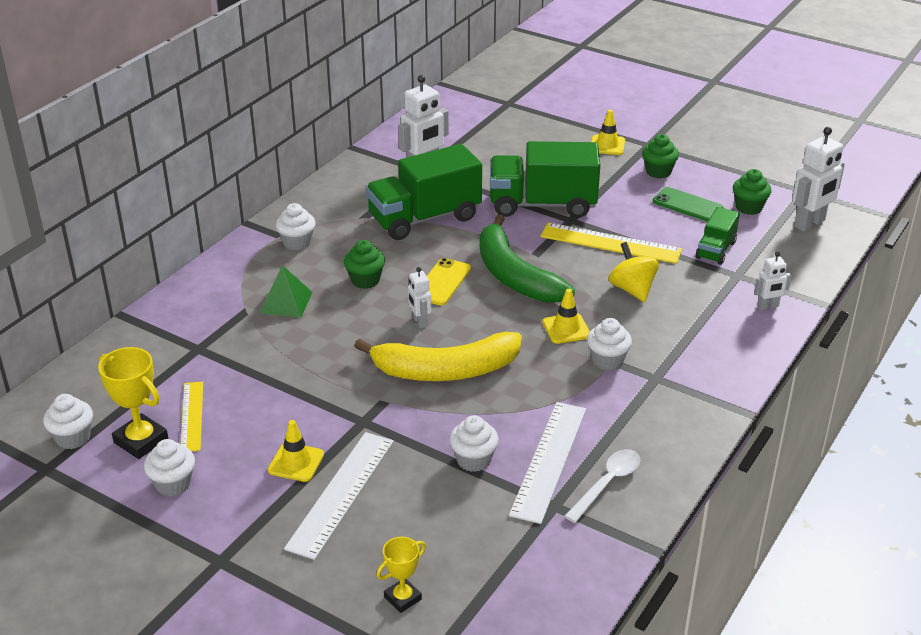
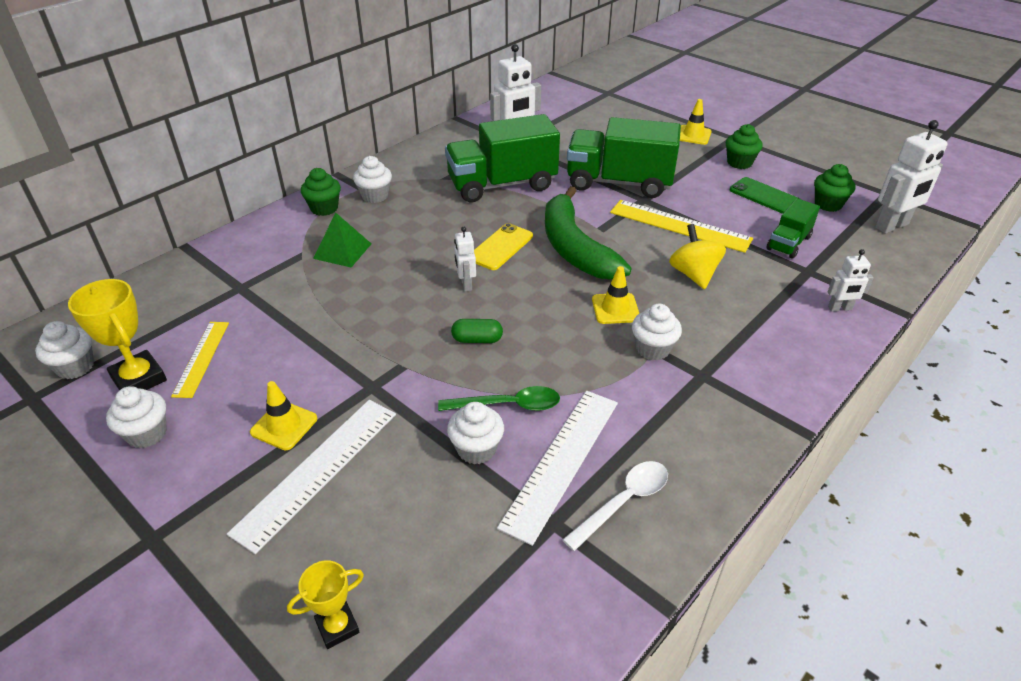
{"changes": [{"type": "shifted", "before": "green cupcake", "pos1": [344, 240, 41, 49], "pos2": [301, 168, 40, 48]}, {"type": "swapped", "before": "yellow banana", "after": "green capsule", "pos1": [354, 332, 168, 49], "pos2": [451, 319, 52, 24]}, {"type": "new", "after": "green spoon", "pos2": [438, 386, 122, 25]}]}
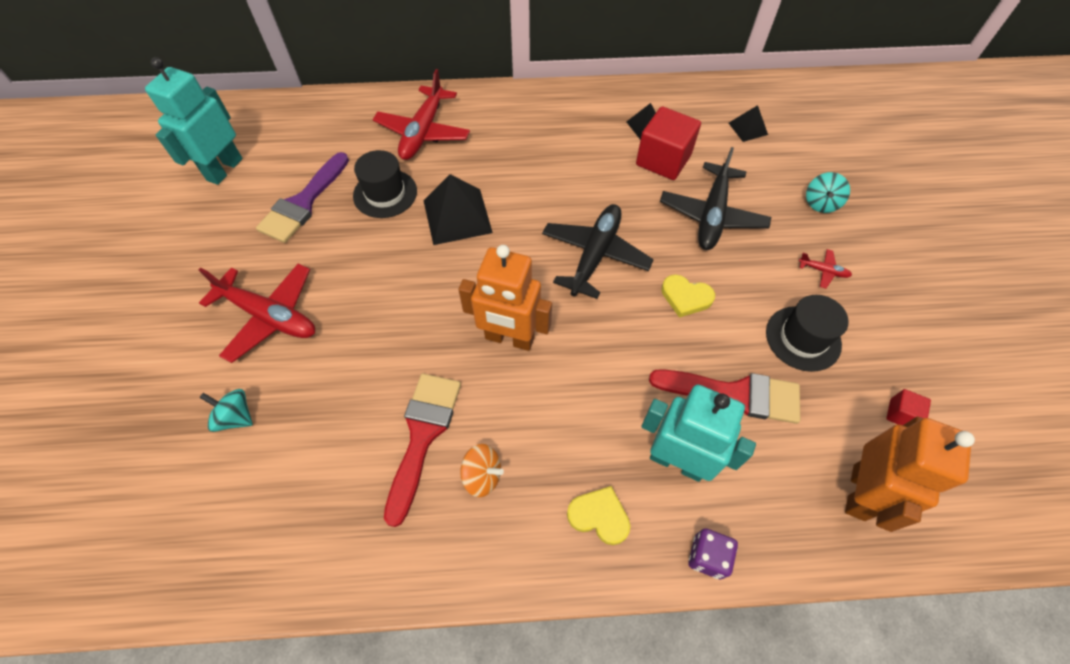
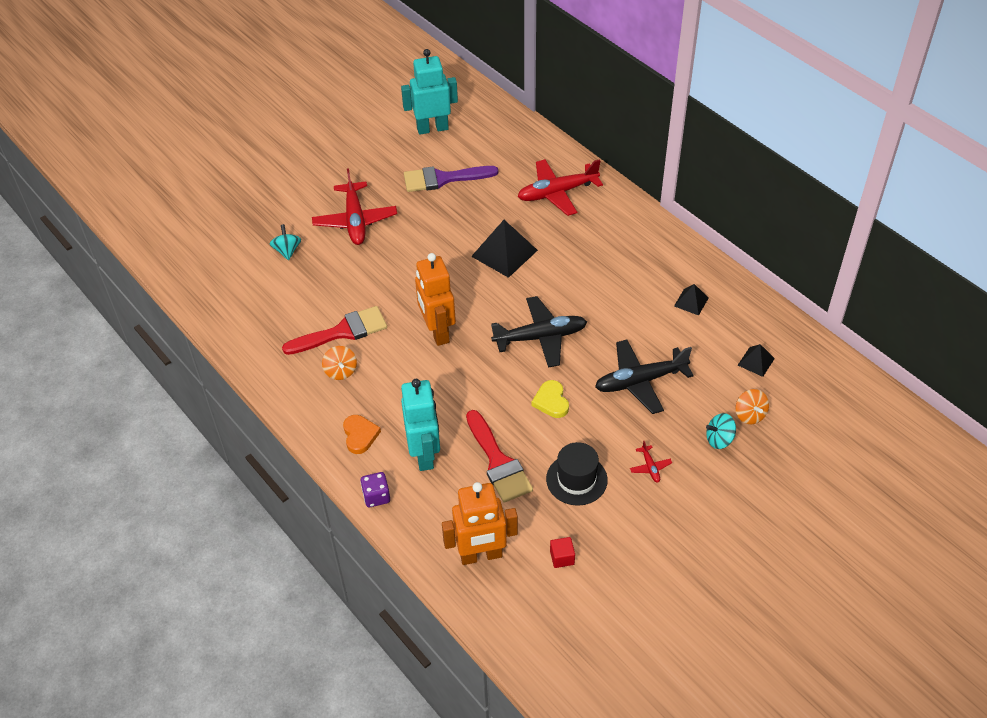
{"changes": [{"type": "gone", "before": "red cube", "pos1": [636, 107, 65, 73]}, {"type": "gone", "before": "black hat", "pos1": [353, 150, 64, 68]}, {"type": "repainted", "before": "yellow heart", "after": "orange heart", "pos1": [567, 486, 64, 59], "pos2": [343, 415, 38, 39]}, {"type": "new", "after": "orange spinning top", "pos2": [735, 389, 34, 35]}]}
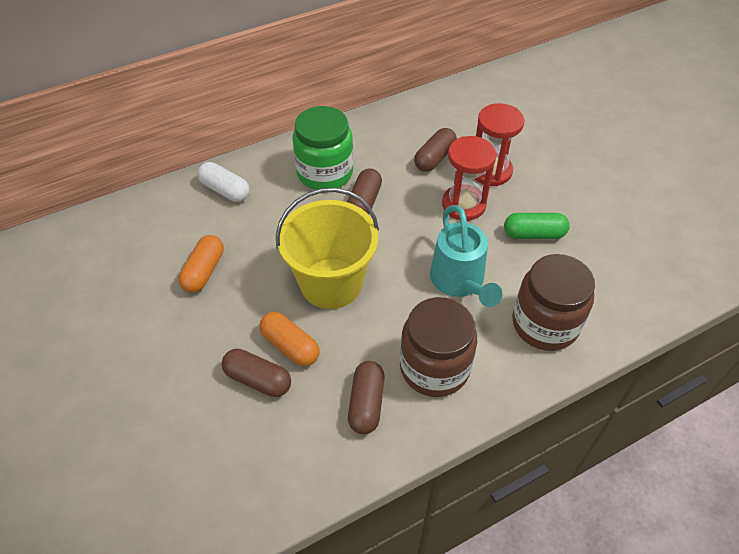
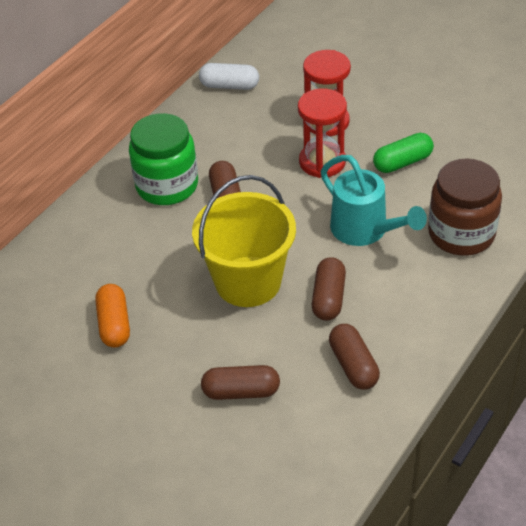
{"changes": [{"type": "shifted", "before": "brown capsule", "pos1": [414, 128, 43, 44], "pos2": [312, 257, 34, 64]}, {"type": "shifted", "before": "white capsule", "pos1": [197, 162, 53, 40], "pos2": [199, 63, 60, 27]}, {"type": "gone", "before": "brown jar", "pos1": [400, 297, 77, 100]}, {"type": "gone", "before": "orange capsule", "pos1": [259, 312, 61, 55]}]}
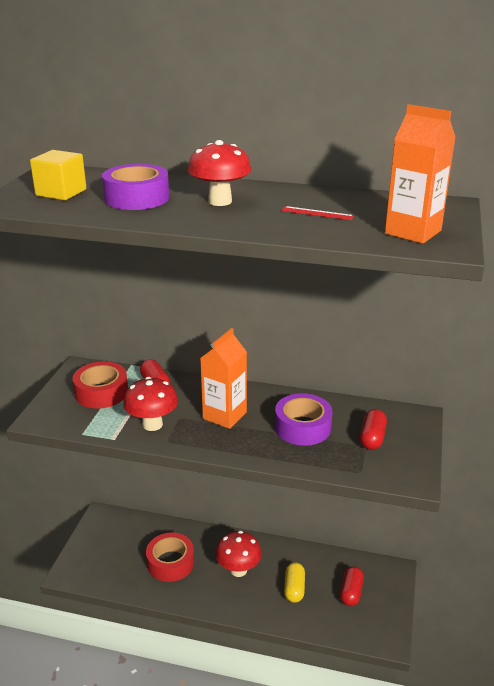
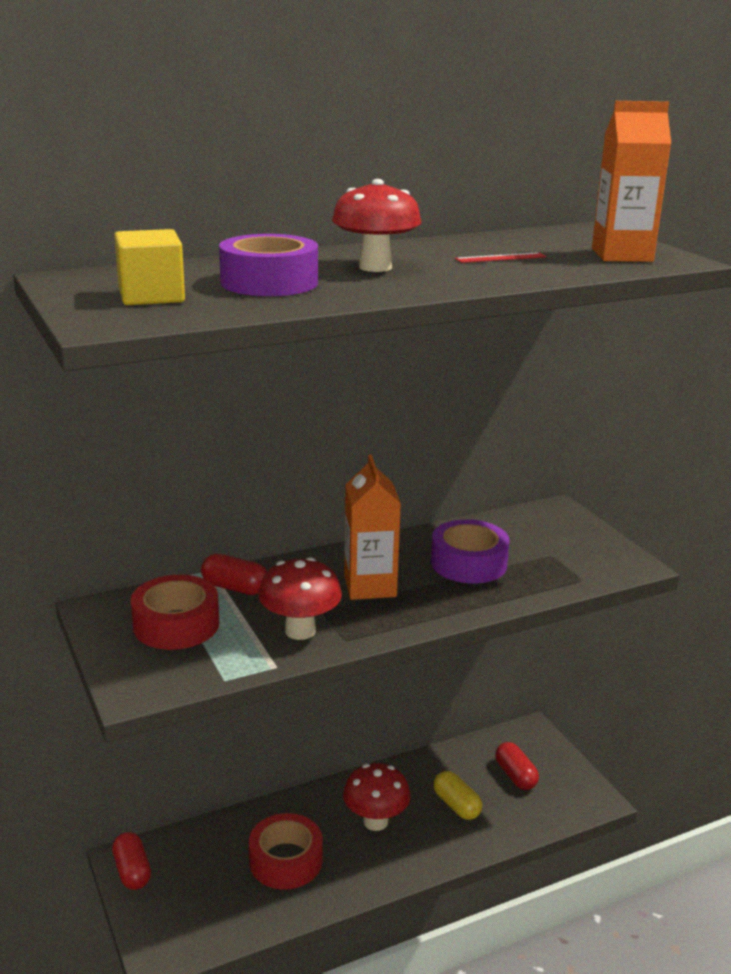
{"changes": [{"type": "shifted", "before": "red capsule", "pos1": [360, 409, 27, 41], "pos2": [112, 832, 39, 58]}]}
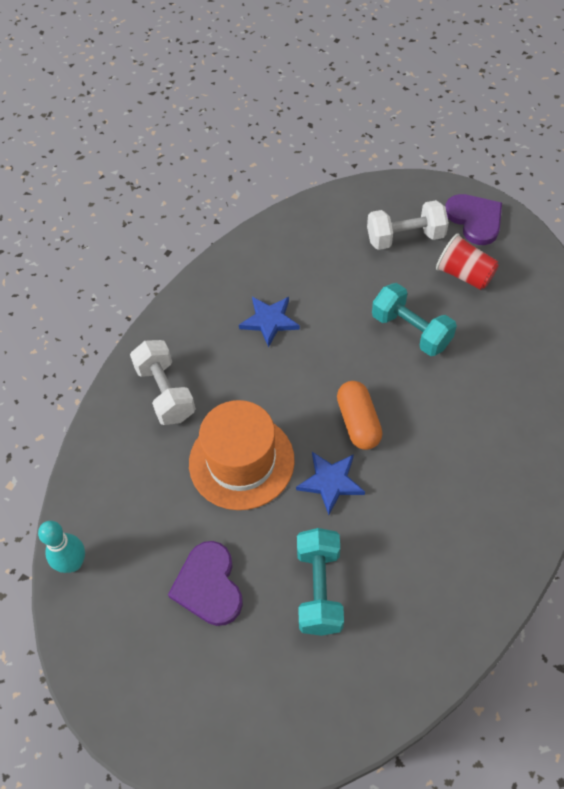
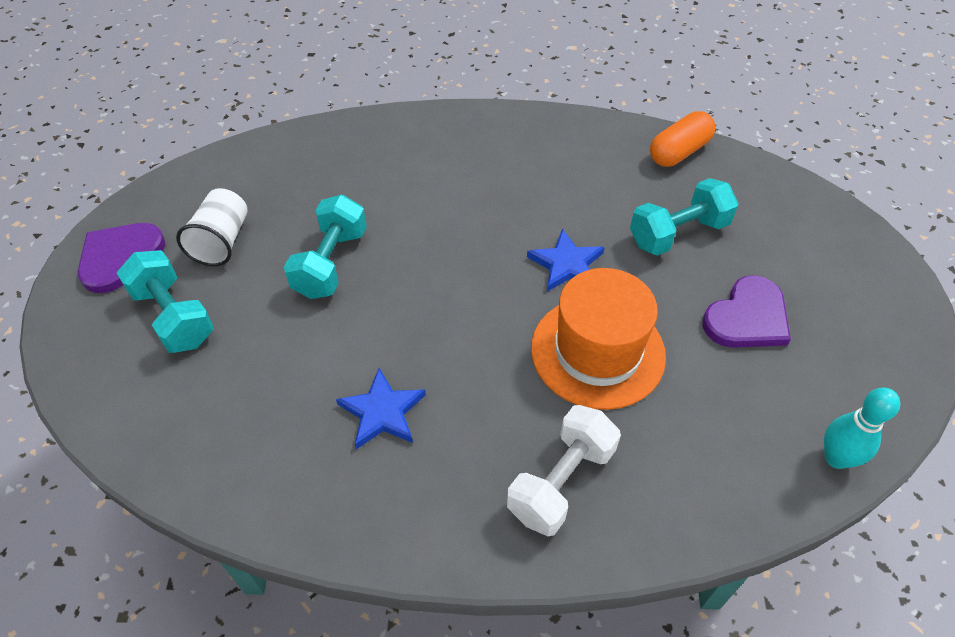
{"changes": [{"type": "repainted", "before": "white dumbbell", "after": "turquoise dumbbell", "pos1": [367, 200, 82, 50], "pos2": [117, 250, 97, 103]}, {"type": "repainted", "before": "red cup", "after": "white cup", "pos1": [436, 233, 63, 57], "pos2": [176, 188, 72, 78]}, {"type": "shifted", "before": "orange capsule", "pos1": [337, 381, 45, 69], "pos2": [650, 111, 66, 56]}]}
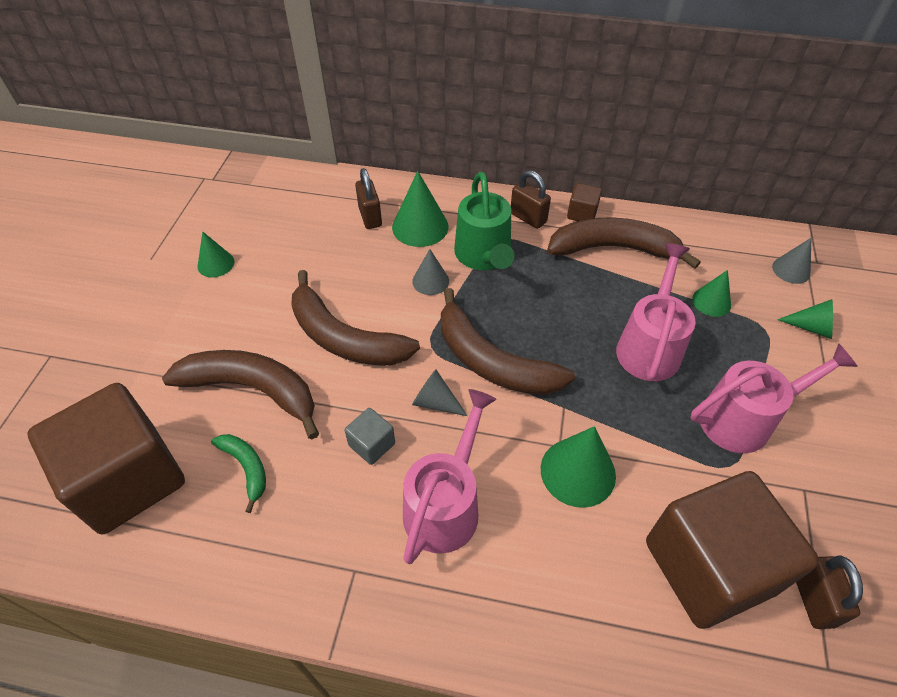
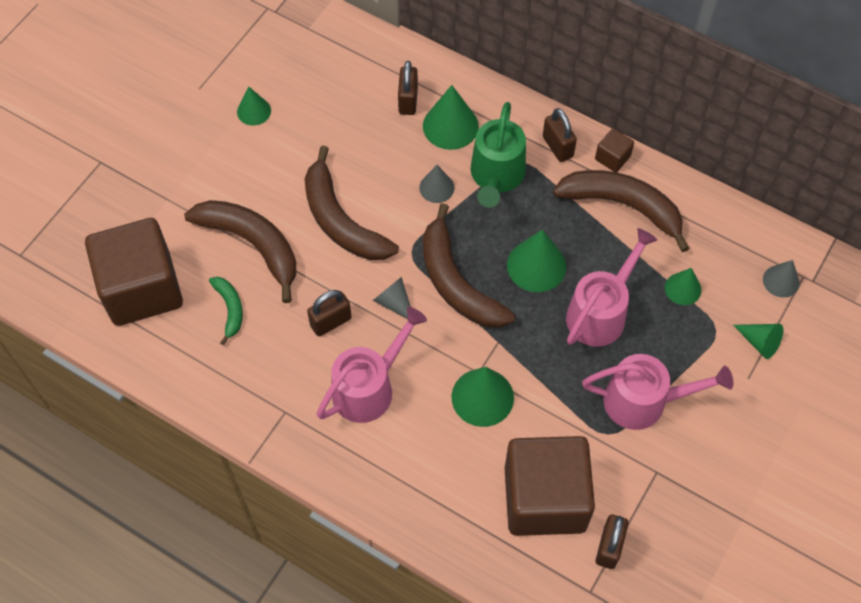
{"changes": [{"type": "swapped", "before": "grey cube", "after": "brown padlock", "pos1": [345, 408, 50, 57], "pos2": [307, 290, 45, 46]}, {"type": "new", "after": "green cone", "pos2": [507, 230, 59, 62]}]}
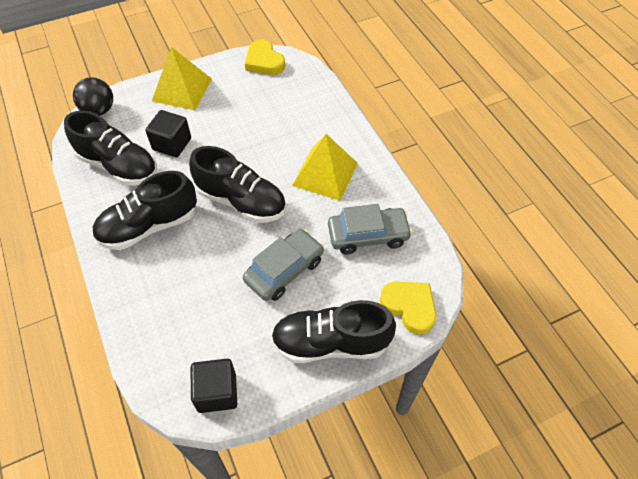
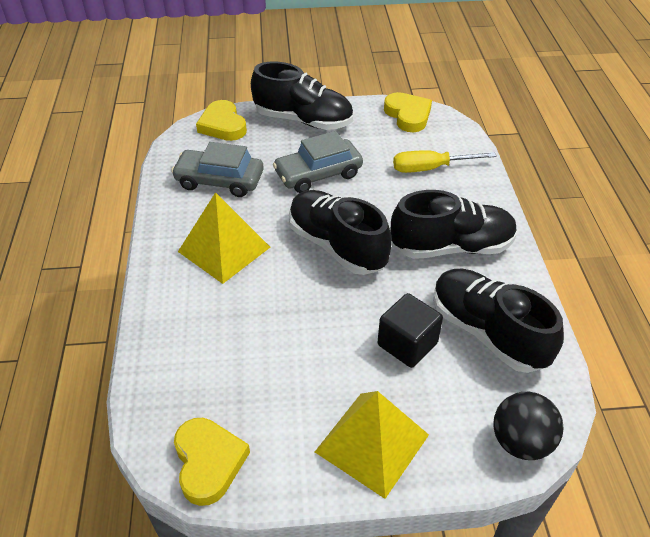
{"changes": [{"type": "swapped", "before": "black cube", "after": "yellow heart", "pos1": [191, 359, 46, 54], "pos2": [384, 92, 48, 40]}, {"type": "new", "after": "yellow screwdriver", "pos2": [393, 150, 104, 23]}]}
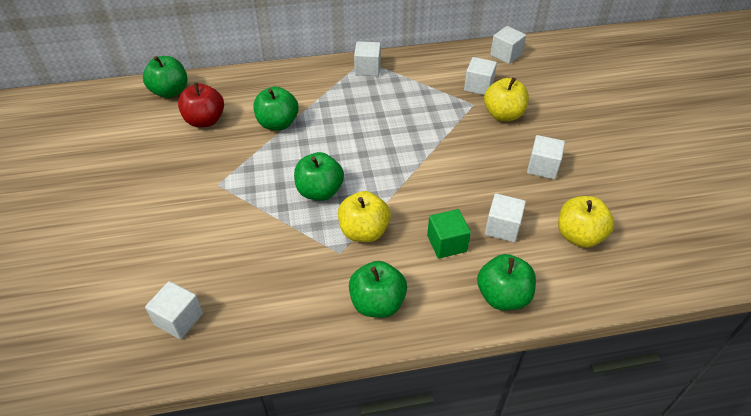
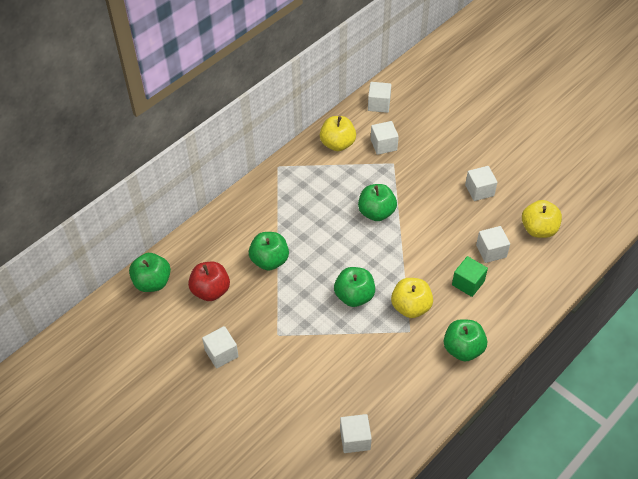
{"changes": [{"type": "shifted", "before": "white cube", "pos1": [354, 41, 27, 35], "pos2": [202, 326, 37, 42]}, {"type": "shifted", "before": "yellow apple", "pos1": [484, 78, 45, 43], "pos2": [320, 116, 36, 35]}, {"type": "shifted", "before": "green apple", "pos1": [477, 254, 59, 56], "pos2": [358, 184, 39, 37]}]}
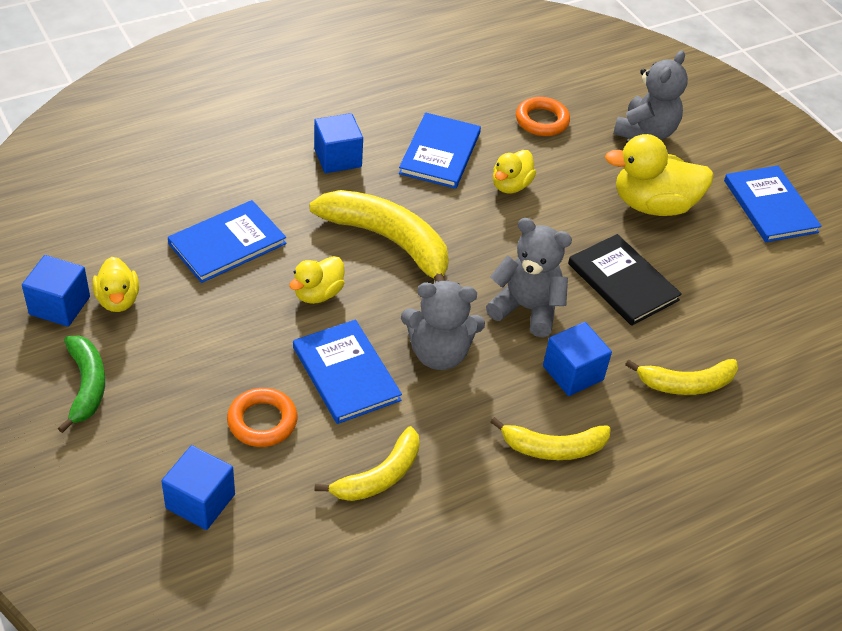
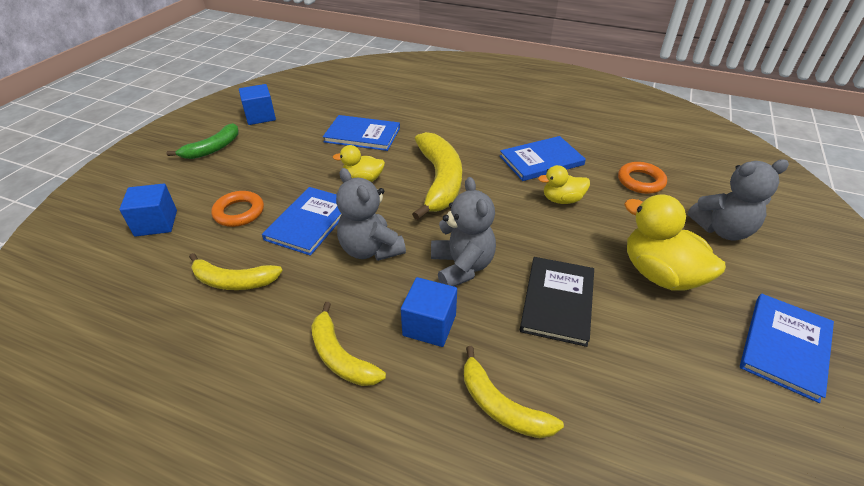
{"changes": [{"type": "gone", "before": "blue cube", "pos1": [314, 113, 49, 60]}, {"type": "gone", "before": "yellow duck", "pos1": [93, 257, 46, 55]}]}
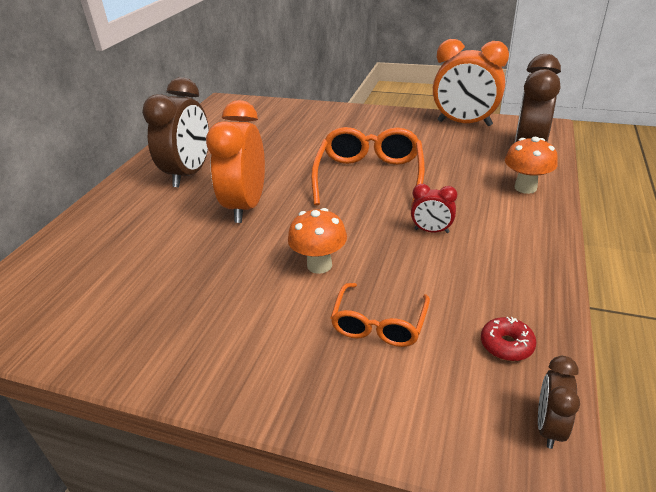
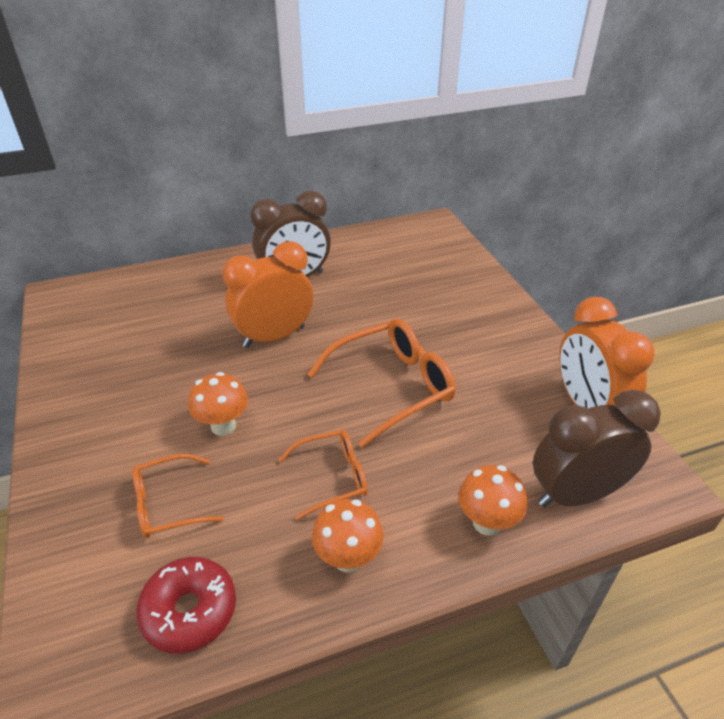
{"changes": [{"type": "swapped", "before": "red clock", "after": "orange glasses", "pos1": [411, 184, 46, 49], "pos2": [278, 430, 90, 90]}, {"type": "scaled", "before": "red donut", "pos1": [481, 316, 55, 45], "pos2": [136, 557, 100, 97], "scale": 1.72}, {"type": "gone", "before": "brown clock", "pos1": [538, 356, 42, 93]}, {"type": "new", "after": "orange mushroom", "pos2": [312, 499, 72, 73]}]}
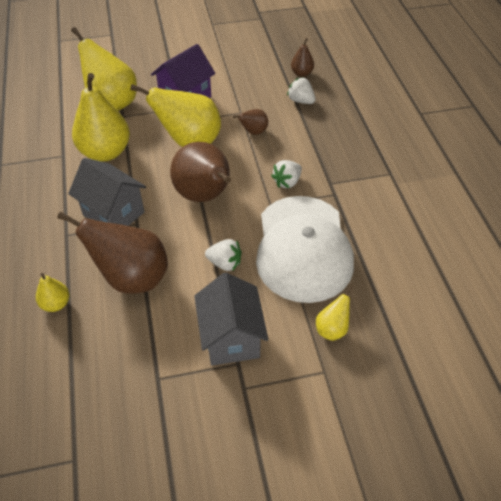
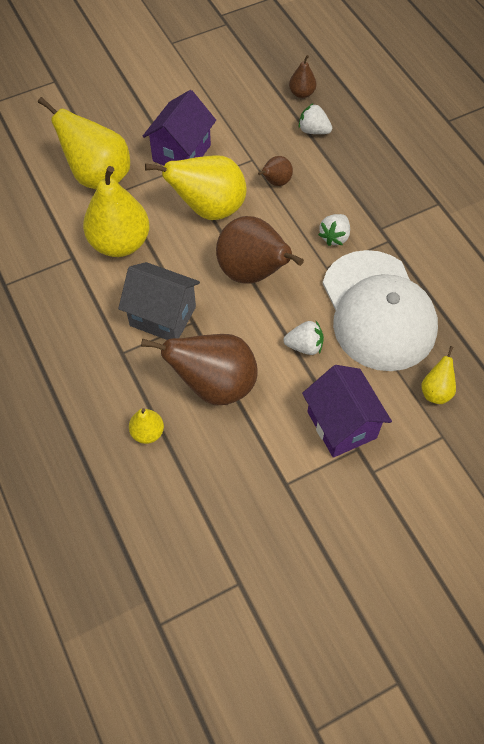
{"changes": [{"type": "repainted", "before": "grey house", "after": "purple house", "pos1": [194, 273, 75, 93], "pos2": [302, 365, 90, 93]}]}
